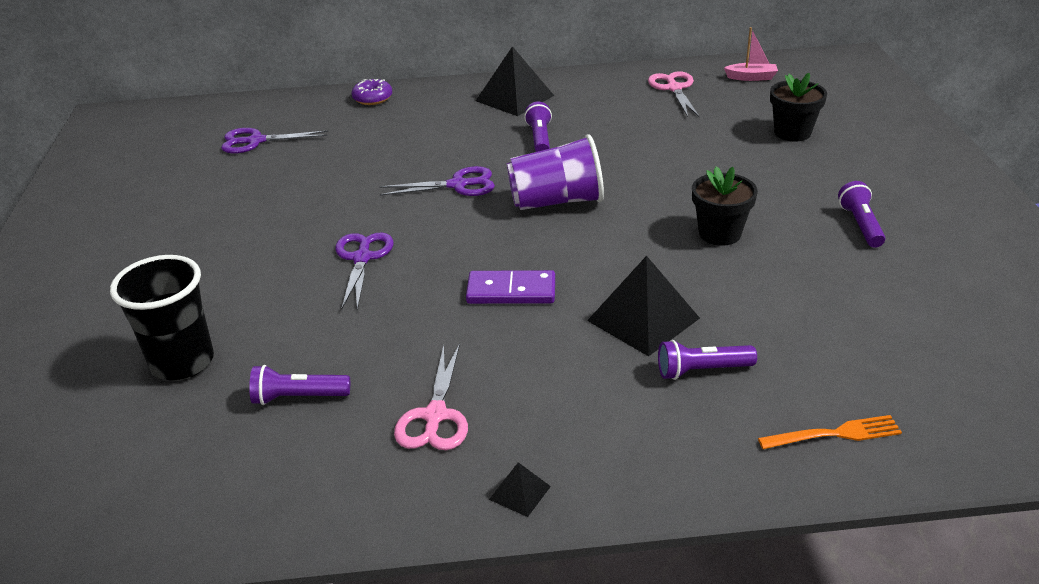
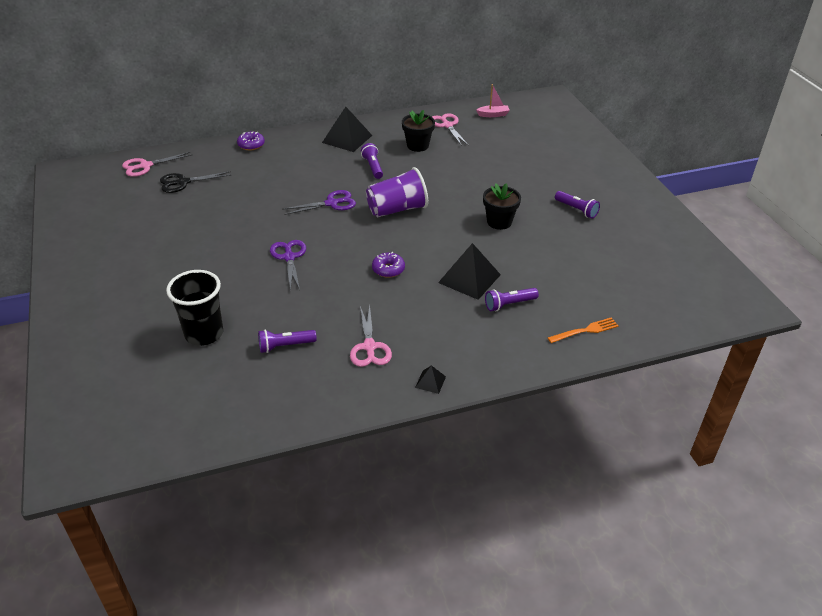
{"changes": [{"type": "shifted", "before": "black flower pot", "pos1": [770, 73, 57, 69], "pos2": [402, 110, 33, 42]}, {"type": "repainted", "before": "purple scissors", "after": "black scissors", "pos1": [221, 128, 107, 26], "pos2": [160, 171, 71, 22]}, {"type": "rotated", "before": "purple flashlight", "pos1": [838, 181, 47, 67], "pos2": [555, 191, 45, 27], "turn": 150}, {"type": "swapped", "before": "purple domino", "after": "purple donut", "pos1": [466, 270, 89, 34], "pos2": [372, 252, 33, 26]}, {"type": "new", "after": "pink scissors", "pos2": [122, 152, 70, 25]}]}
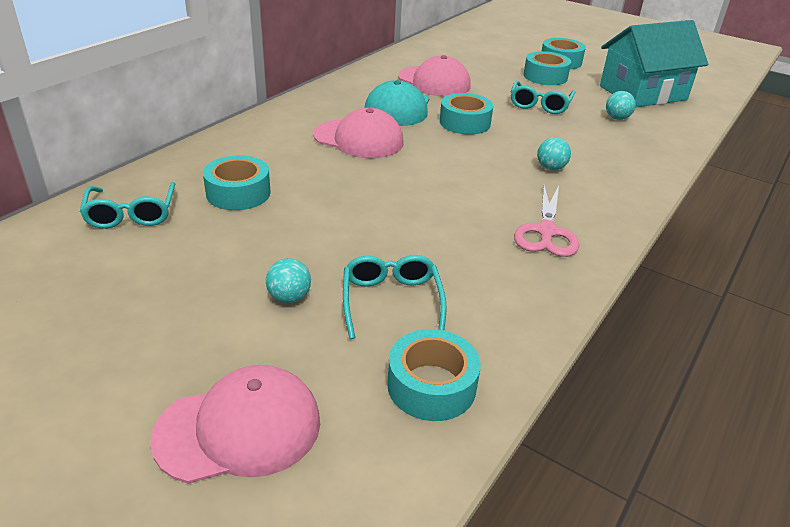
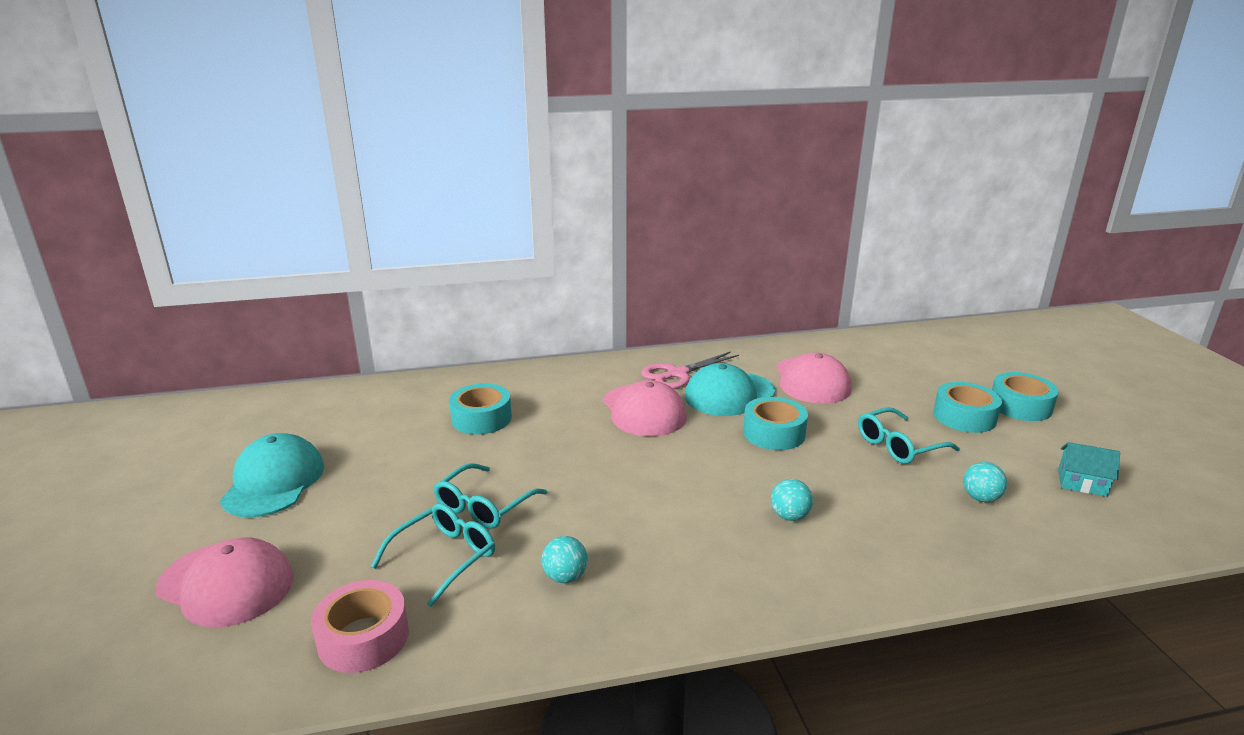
{"changes": [{"type": "scaled", "before": "turquoise house", "pos1": [600, 20, 108, 87], "pos2": [1058, 442, 62, 55], "scale": 0.41}, {"type": "shifted", "before": "turquoise glasses", "pos1": [80, 182, 95, 47], "pos2": [434, 463, 113, 66]}, {"type": "shifted", "before": "pink scissors", "pos1": [514, 185, 65, 72], "pos2": [641, 351, 98, 38]}, {"type": "shifted", "before": "turquoise ball", "pos1": [266, 258, 45, 45], "pos2": [542, 536, 46, 47]}, {"type": "repainted", "before": "turquoise tape", "after": "pink tape", "pos1": [387, 329, 94, 92], "pos2": [311, 580, 98, 93]}, {"type": "new", "after": "turquoise cap", "pos2": [220, 433, 104, 84]}]}
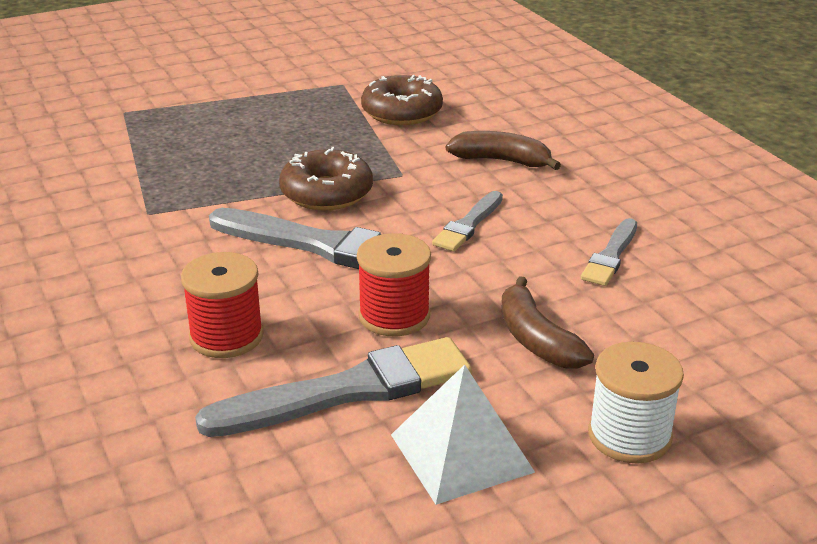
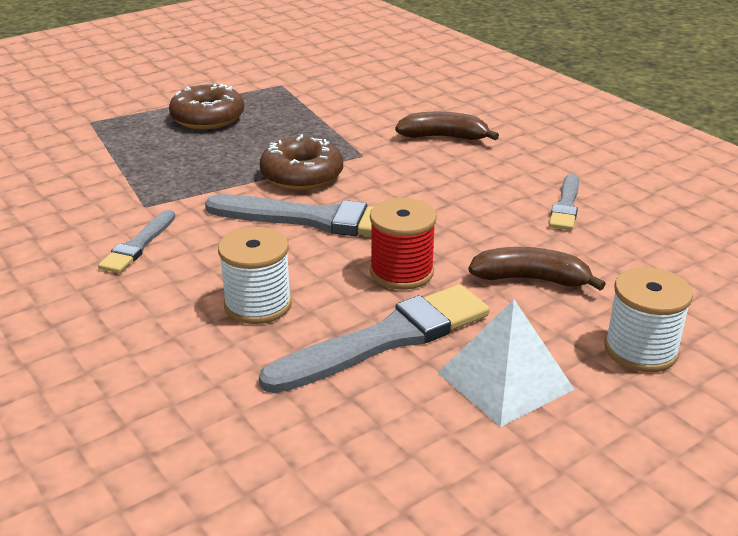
{"changes": [{"type": "shifted", "before": "brown donut", "pos1": [361, 75, 82, 50], "pos2": [169, 84, 75, 45]}, {"type": "shifted", "before": "grey brush", "pos1": [432, 191, 71, 60], "pos2": [98, 210, 77, 63]}, {"type": "repainted", "before": "red spool", "after": "white spool", "pos1": [181, 252, 83, 106], "pos2": [218, 227, 74, 97]}, {"type": "rotated", "before": "brown banana", "pos1": [501, 276, 93, 93], "pos2": [468, 247, 138, 44], "turn": 135}]}
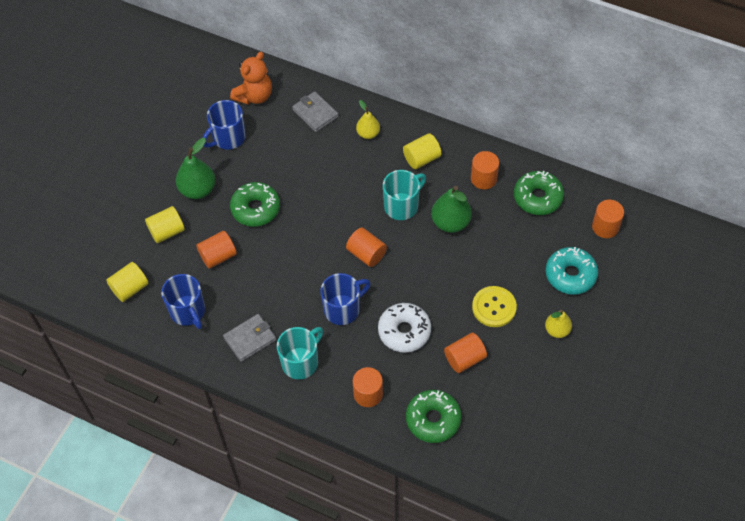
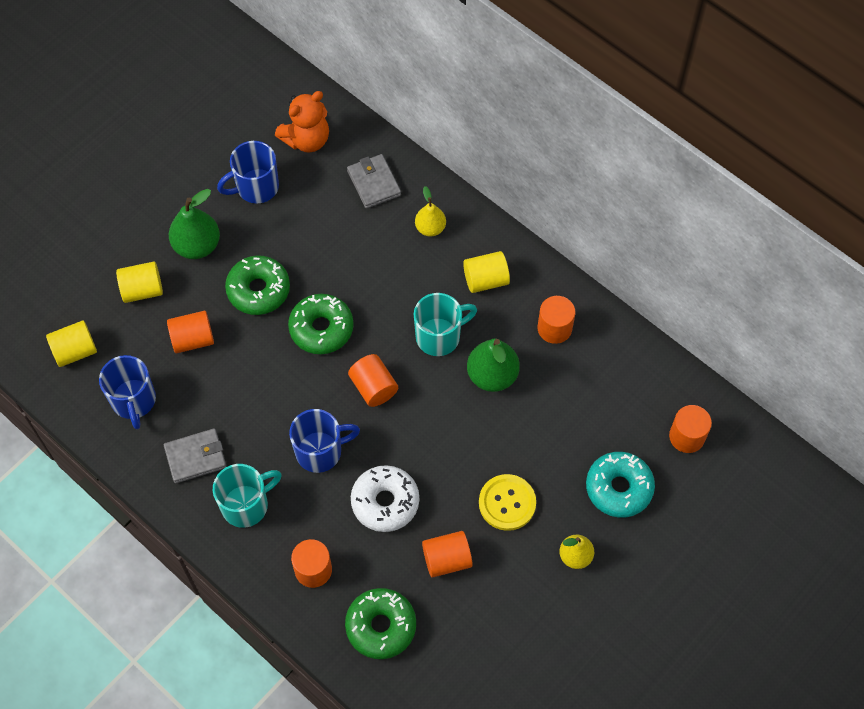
{"changes": [{"type": "shifted", "before": "green donut", "pos1": [514, 171, 50, 44], "pos2": [288, 294, 66, 60]}]}
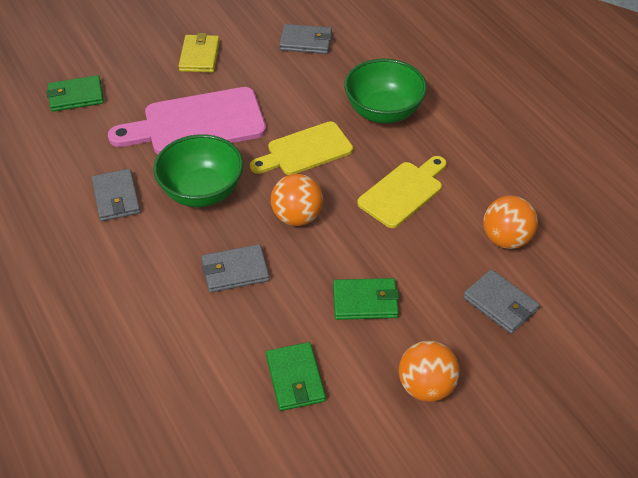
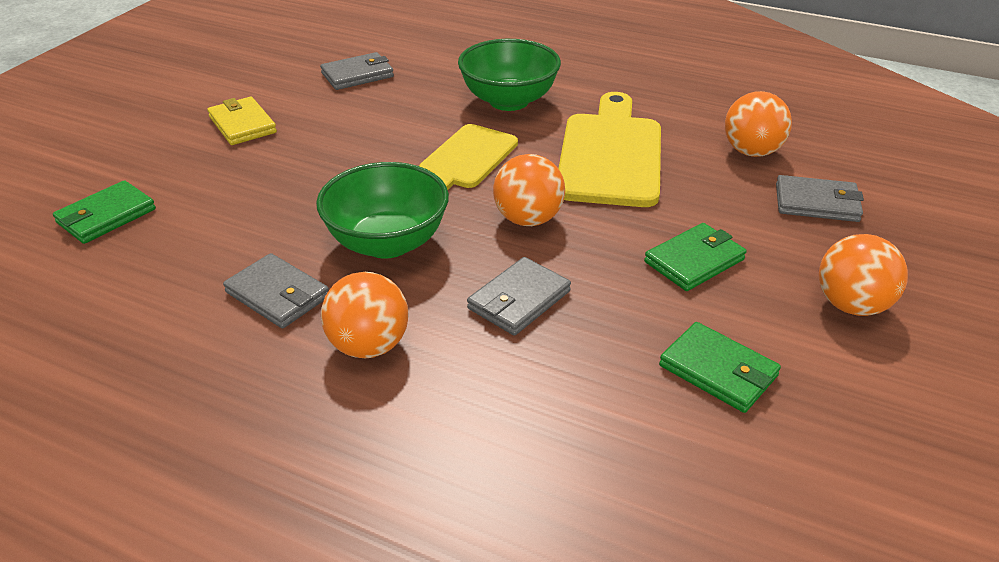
{"changes": [{"type": "gone", "before": "pink cutting board", "pos1": [108, 87, 158, 67]}, {"type": "scaled", "before": "yellow cutting board", "pos1": [357, 156, 90, 72], "pos2": [558, 92, 103, 115], "scale": 1.52}, {"type": "new", "after": "orange ball", "pos2": [321, 272, 88, 86]}]}
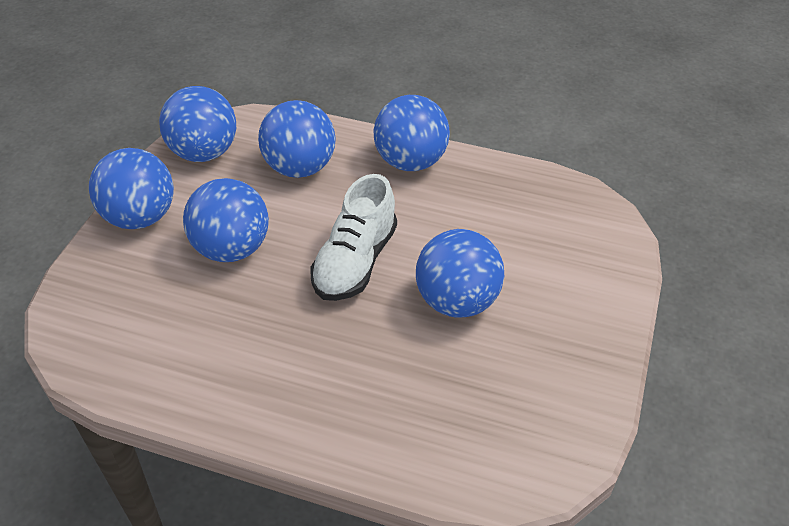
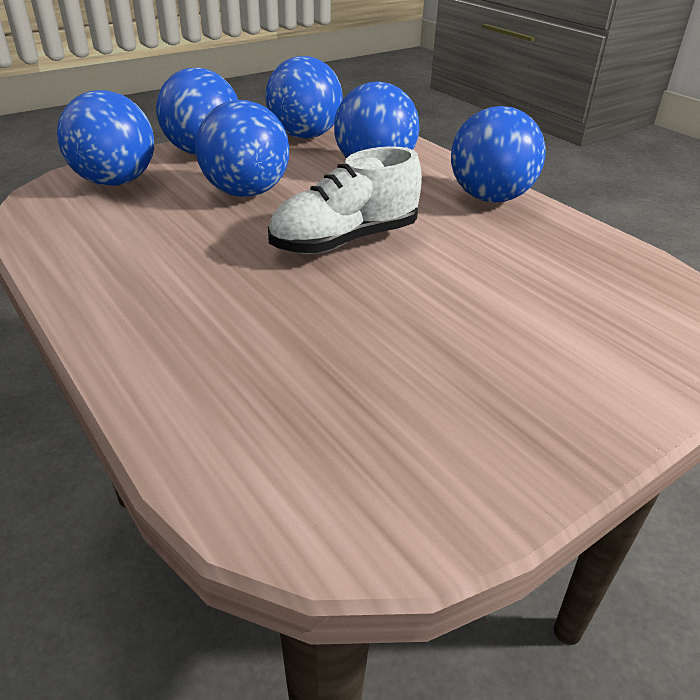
{"changes": [{"type": "shifted", "before": "blue ball", "pos1": [416, 229, 88, 88], "pos2": [57, 90, 97, 96]}]}
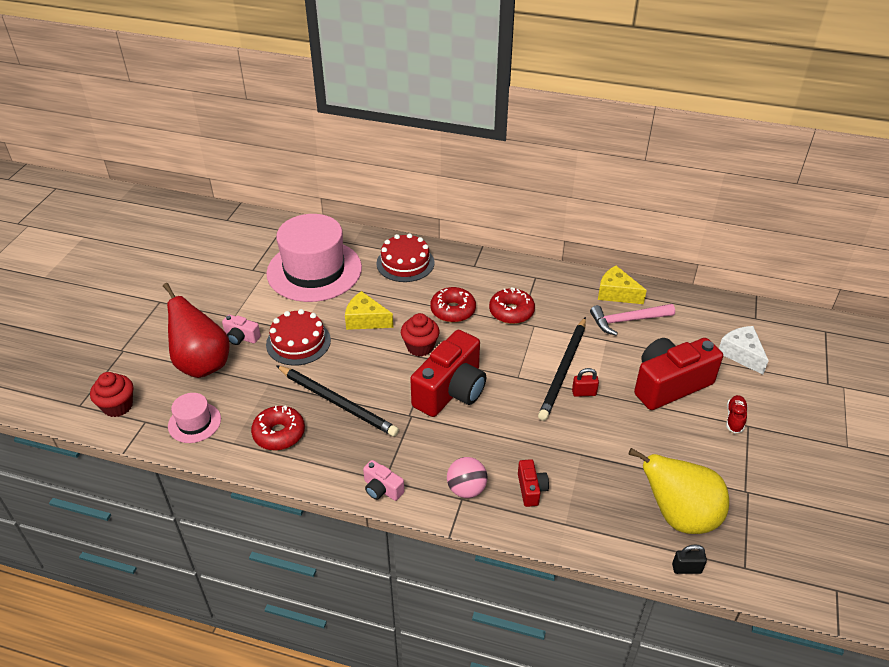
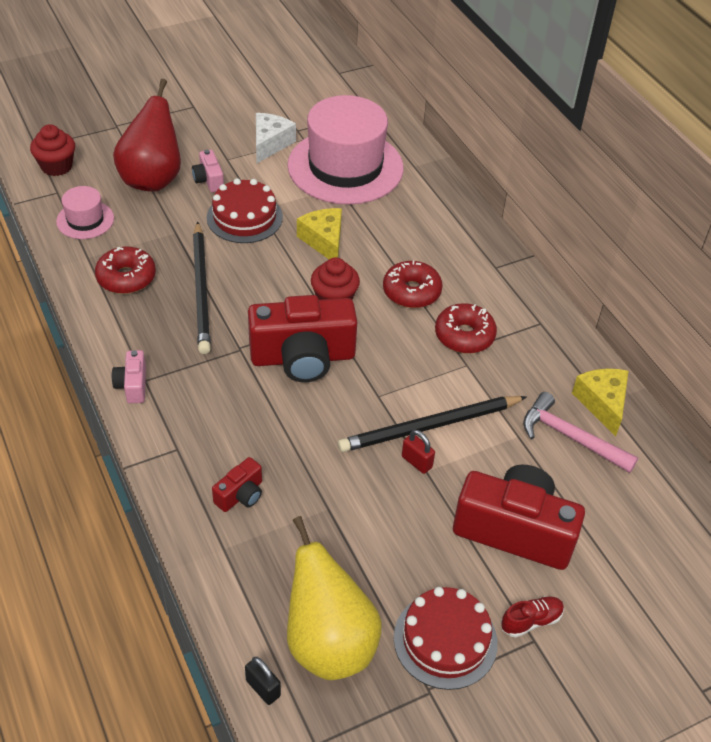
{"changes": [{"type": "shifted", "before": "red cake", "pos1": [376, 233, 59, 49], "pos2": [394, 587, 104, 103]}, {"type": "shifted", "before": "white cheese", "pos1": [719, 326, 50, 49], "pos2": [256, 113, 40, 50]}, {"type": "gone", "before": "pink ball", "pos1": [447, 457, 40, 41]}]}
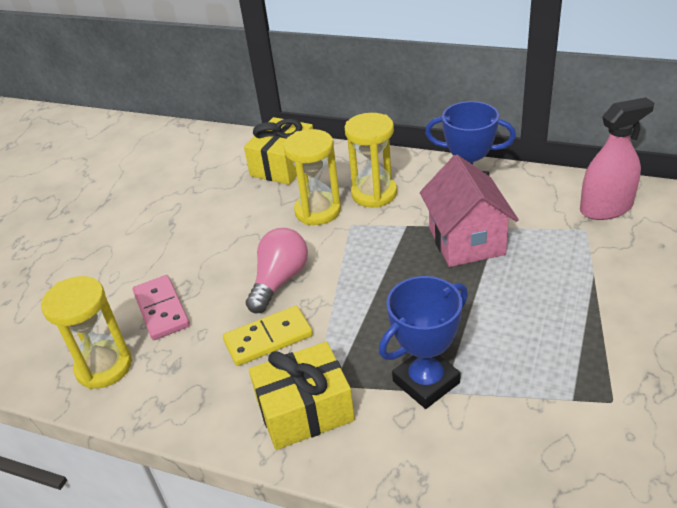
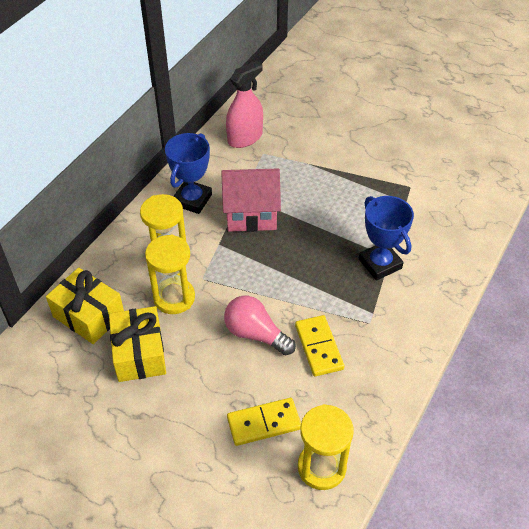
{"changes": [{"type": "rotated", "before": "pink spray bottle", "pos1": [580, 97, 74, 123], "pos2": [226, 61, 37, 87], "turn": 60}, {"type": "repainted", "before": "pink domino", "after": "yellow domino", "pos1": [133, 275, 57, 65], "pos2": [227, 398, 74, 48]}, {"type": "shifted", "before": "yellow gift", "pos1": [249, 342, 106, 108], "pos2": [109, 306, 57, 76]}]}
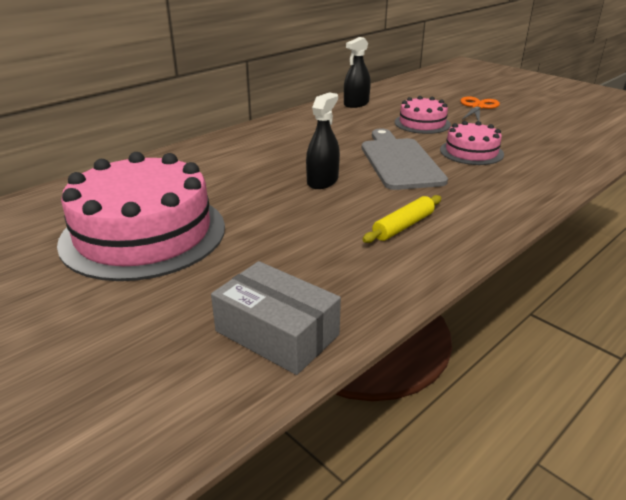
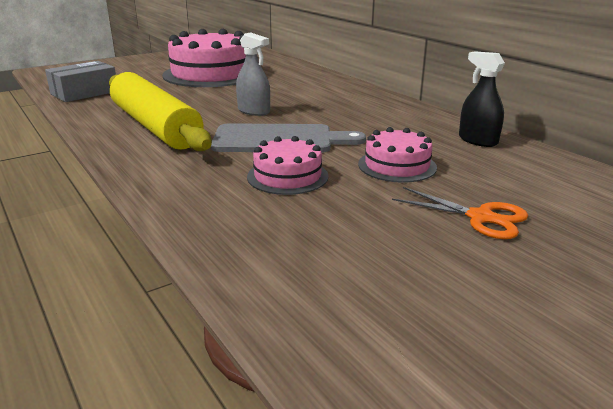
{"changes": [{"type": "repainted", "before": "black spray bottle", "after": "grey spray bottle", "pos1": [306, 93, 34, 96], "pos2": [236, 32, 34, 84]}, {"type": "scaled", "before": "yellow rolling pin", "pos1": [362, 195, 79, 48], "pos2": [109, 72, 103, 79], "scale": 2.42}]}
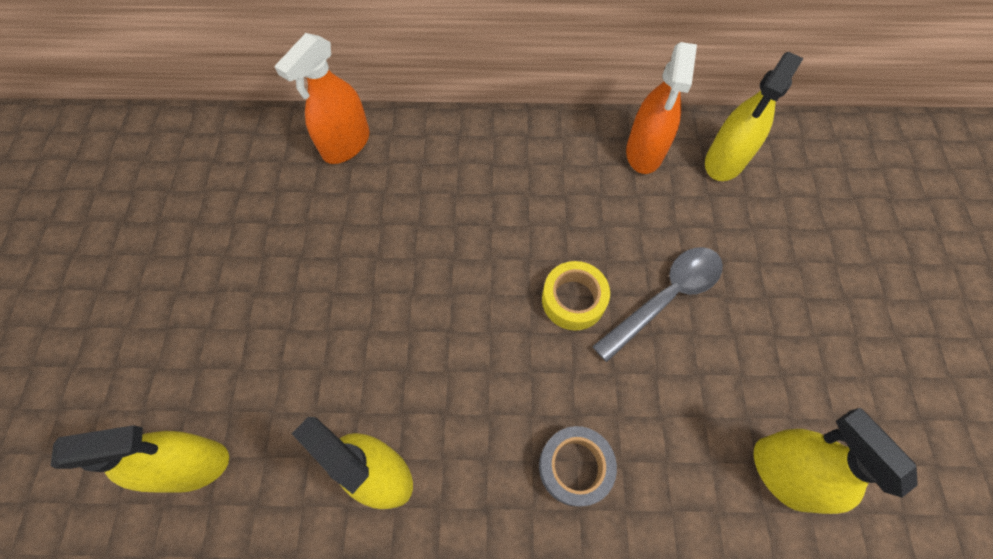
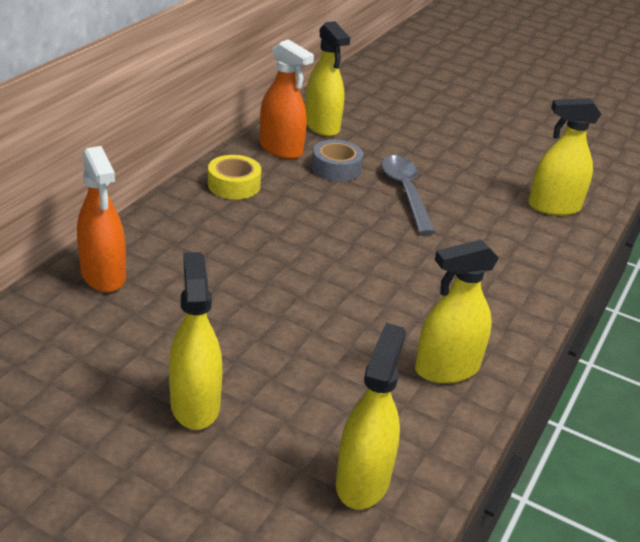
{"changes": [{"type": "shifted", "before": "yellow tape", "pos1": [542, 261, 68, 70], "pos2": [208, 155, 53, 44]}, {"type": "shifted", "before": "grey tape", "pos1": [539, 426, 78, 80], "pos2": [312, 140, 51, 42]}, {"type": "new", "after": "yellow spray bottle", "pos2": [169, 252, 53, 178]}]}
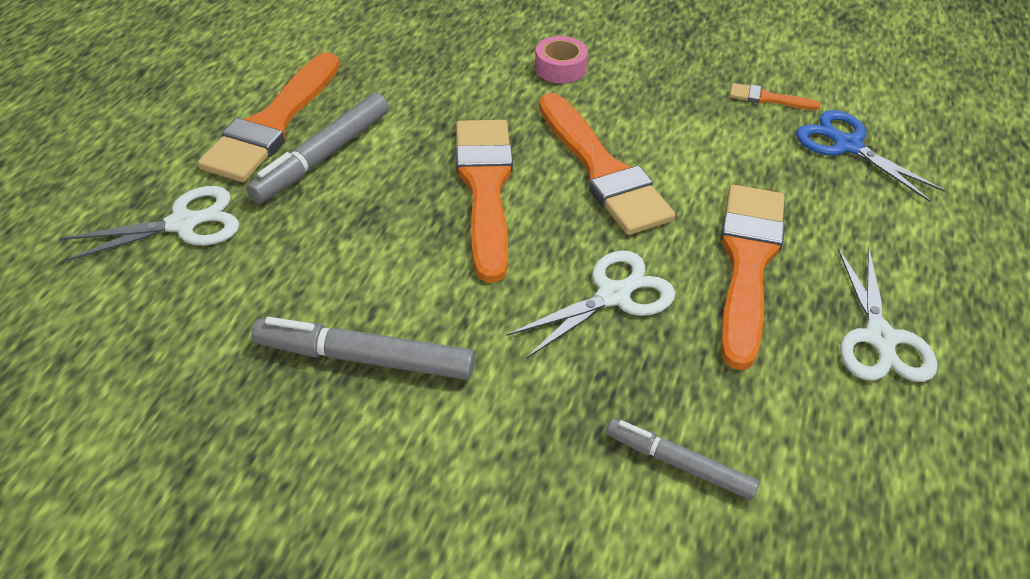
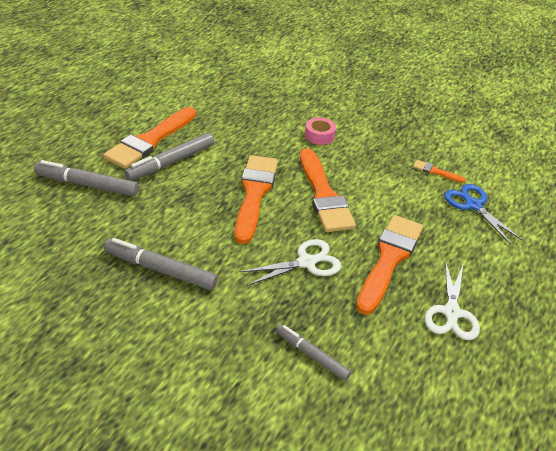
{"changes": [{"type": "swapped", "before": "white scissors", "after": "grey marker", "pos1": [59, 186, 180, 76], "pos2": [34, 160, 105, 36]}]}
